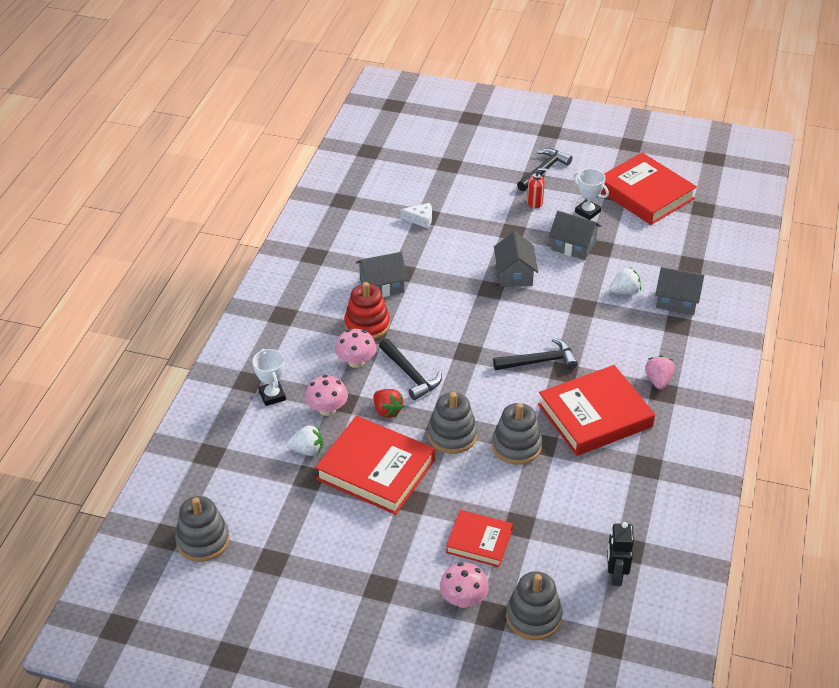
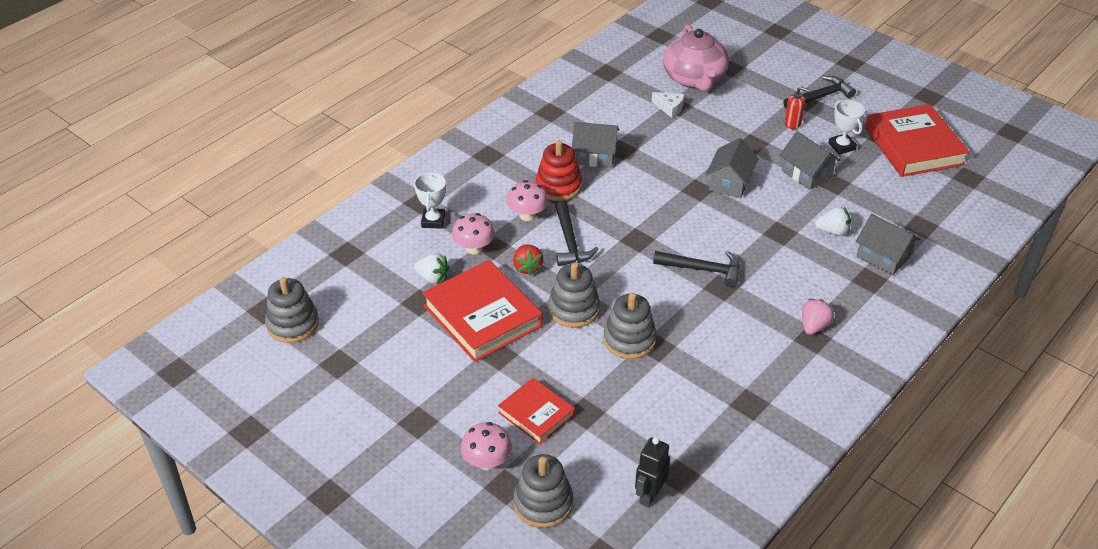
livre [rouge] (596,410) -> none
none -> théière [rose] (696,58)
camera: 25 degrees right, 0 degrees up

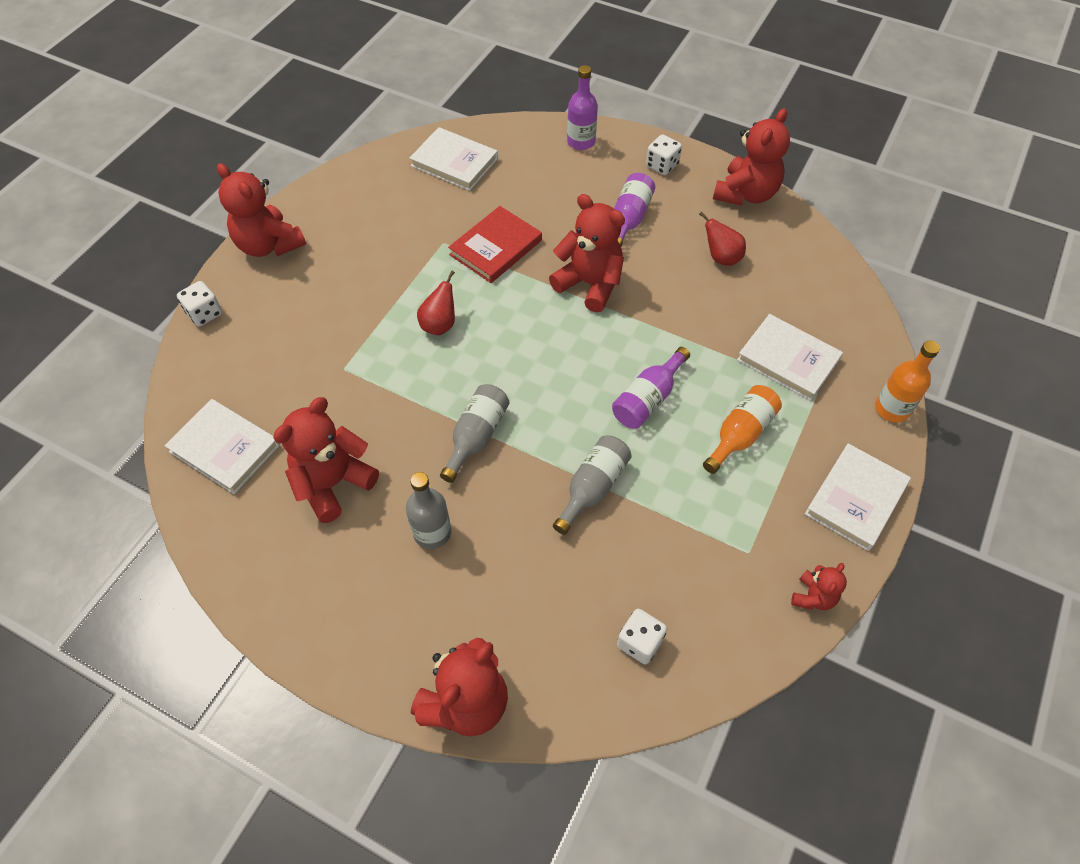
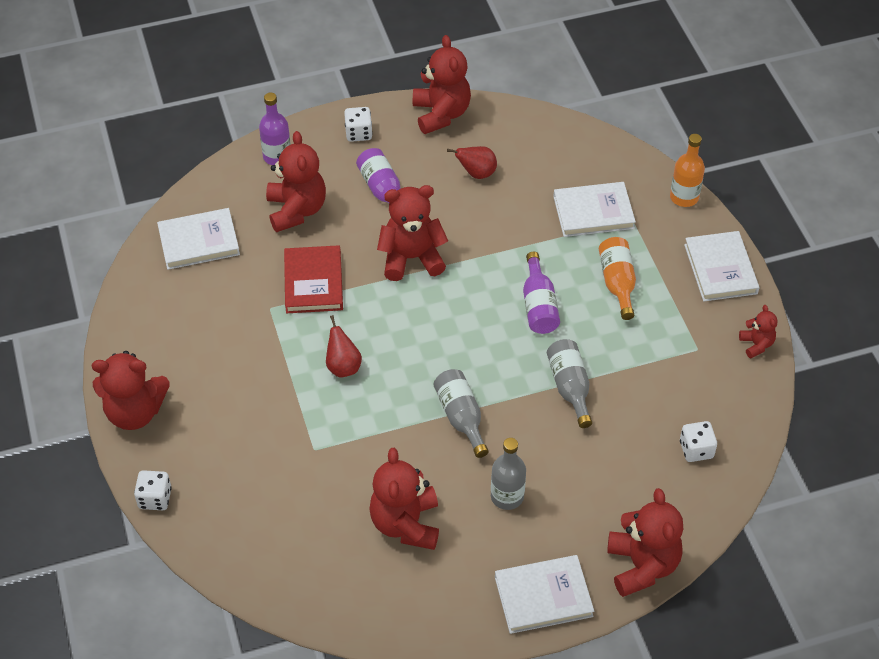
none -> ours en peluche [rouge] (296,181)
livre [blanc] (222,446) -> livre [blanc] (544,594), relocated
camera: 45 degrees left, 5 degrees down

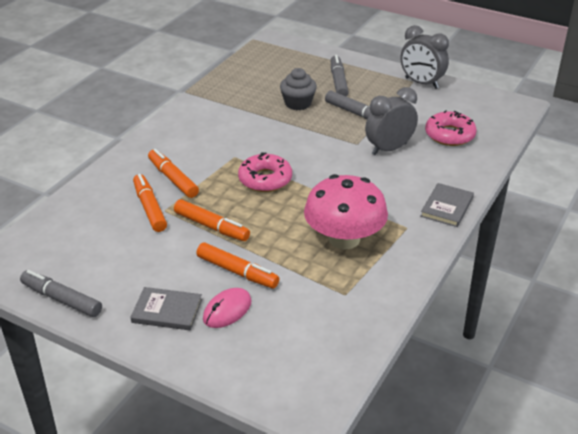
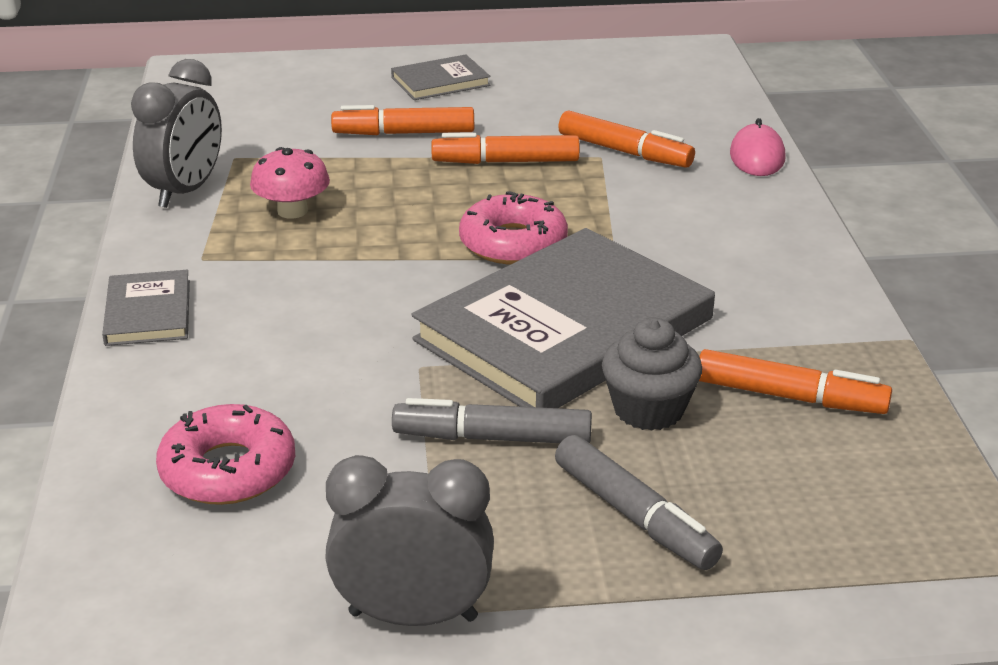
feutre [gris] (61,293) -> none
none -> livre [gris] (563,318)
feutre [orange] (173,173) -> feutre [orange] (795,381), relocated
souris [rose] (227,308) -> souris [rose] (757,147), relocated
réveil [gris] (391,121) -> réveil [gris] (176,133), relocated
champignon [rose] (346,211) -> champignon [rose] (290,183), x0.54
camera: 145 degrees right, 5 degrees down

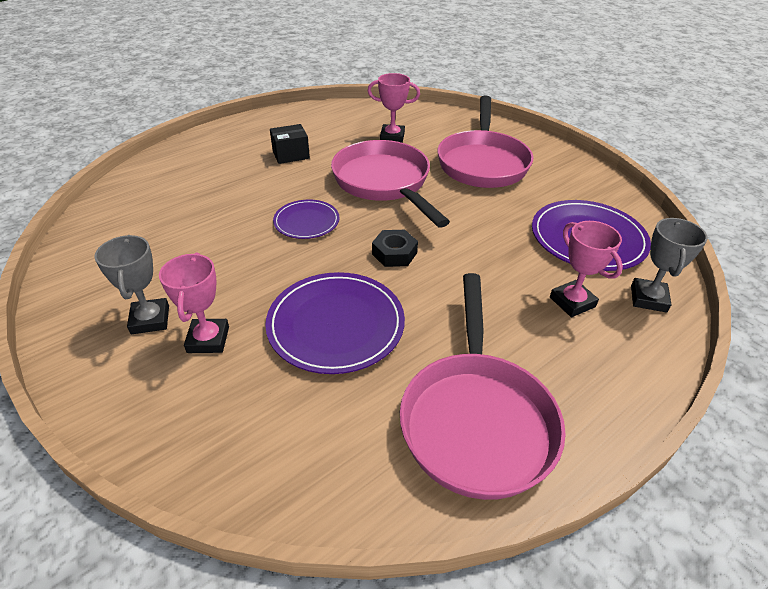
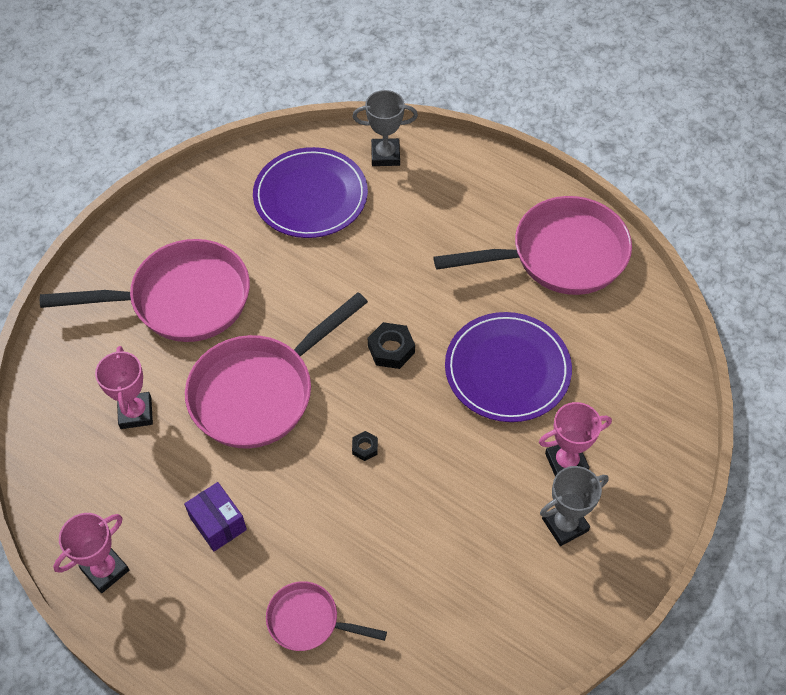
none -> poêle [rose] (326,616)
trophée [rose] (586,269) -> trophée [rose] (91,553), relocated
assiette [violet] (306,219) -> écrou [noir] (365,446)
boîte [noir] (290,144) -> boîte [violet] (215,516)
camera: 105 degrees left, 15 degrees up

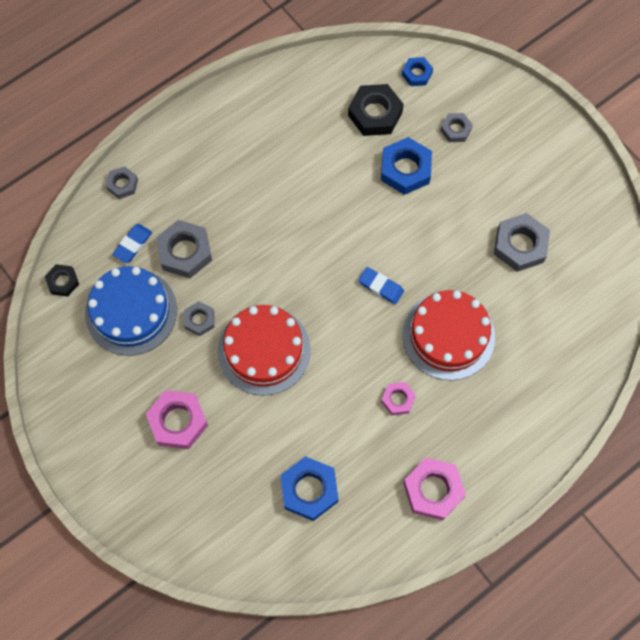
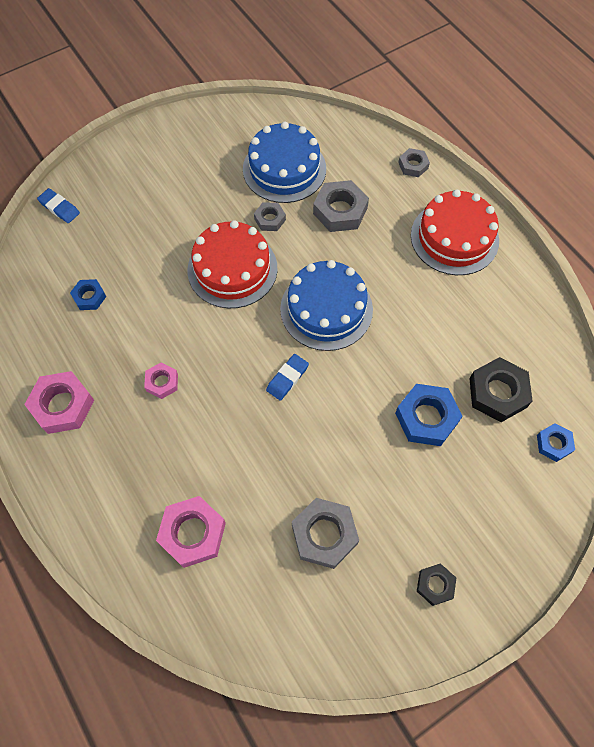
écrou [gris] (456,127) -> none
none -> gâteau [bleu] (326,305)
écrou [noir] (62,280) -> écrou [noir] (436,584), relocated
gomme [bleu] (132,243) -> gomme [bleu] (58,205), relocated
écrou [rose] (177,419) -> écrou [rose] (191,532), relocated
gâteau [rouge] (448,335) -> gâteau [rouge] (455,232), relocated
écrou [bleu] (309,488) -> écrou [bleu] (88,294), x0.57
camera: 95 degrees right, 5 degrees down

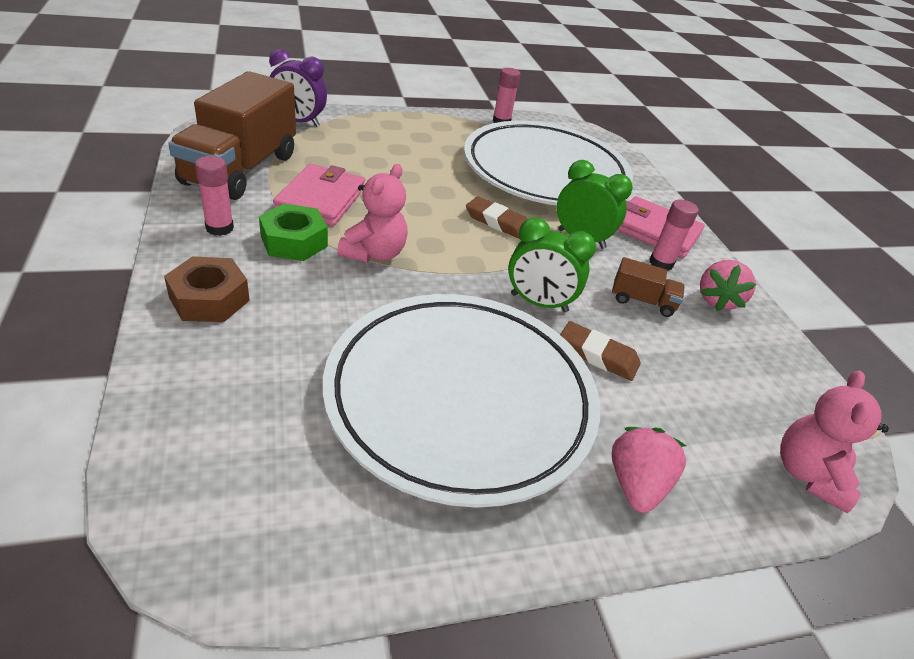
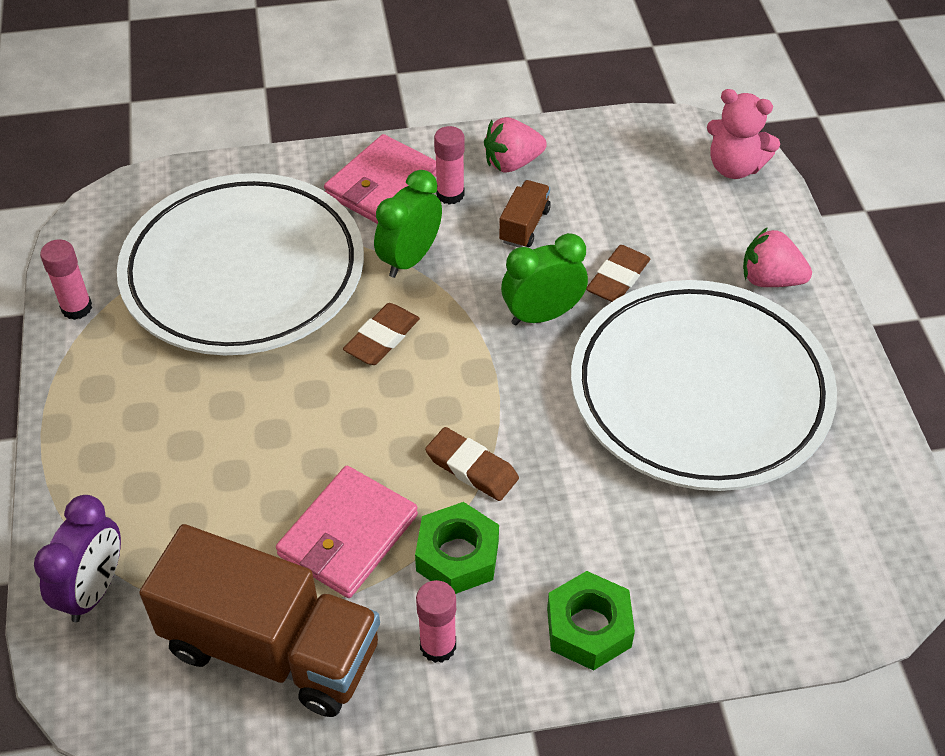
ours en peluche [rose] (372,213) -> gomme [marron] (472,464)
écrou [marron] (207,289) -> écrou [vert] (591,621)
portefeuille [rose] (319,195) -> portefeuille [rose] (347,532), 75 degrees counterclockwise
réveil [vert] (552,264) -> réveil [vert] (544,279), 135 degrees counterclockwise
fraise [rose] (728,285) -> fraise [rose] (515,144), 135 degrees clockwise
camera: 80 degrees left, 10 degrees up

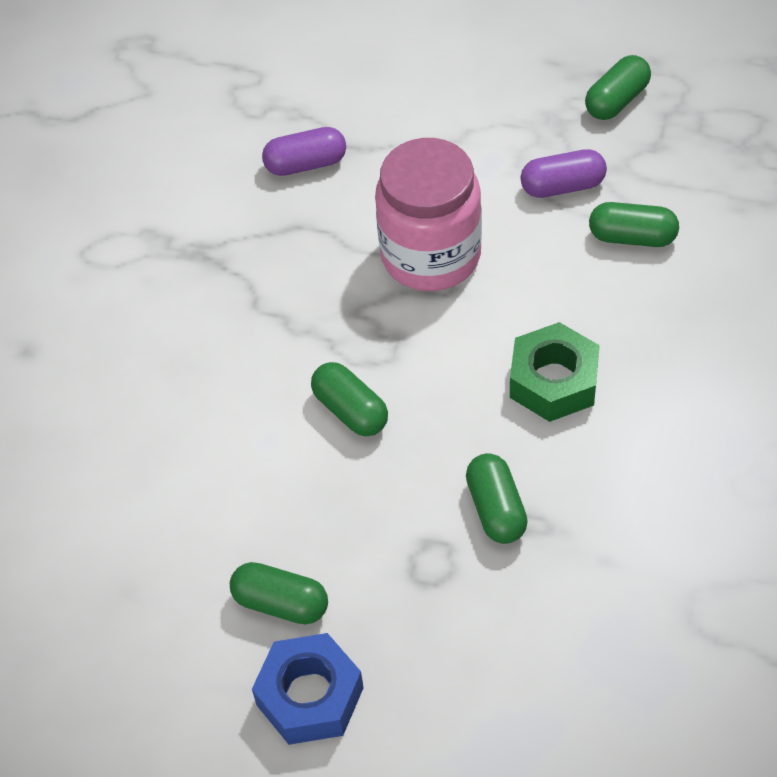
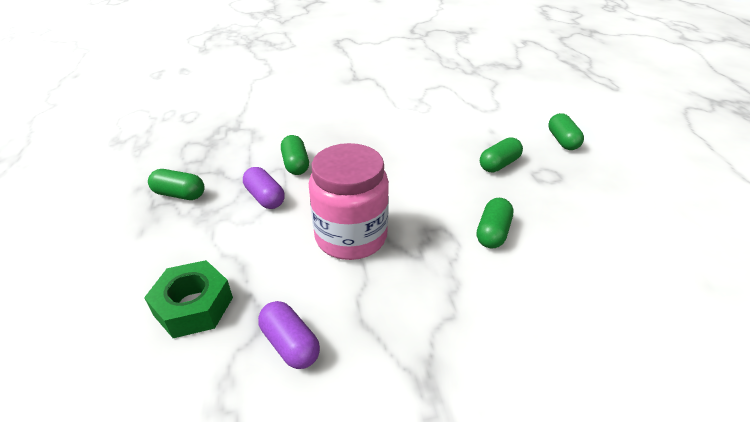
écrou [bleu] (308,689) -> none
gélule [vert] (279,593) -> gélule [vert] (566,131), relocated
écrou [vert] (555,372) -> écrou [vert] (188,299), relocated
camera: 120 degrees left, 15 degrees down

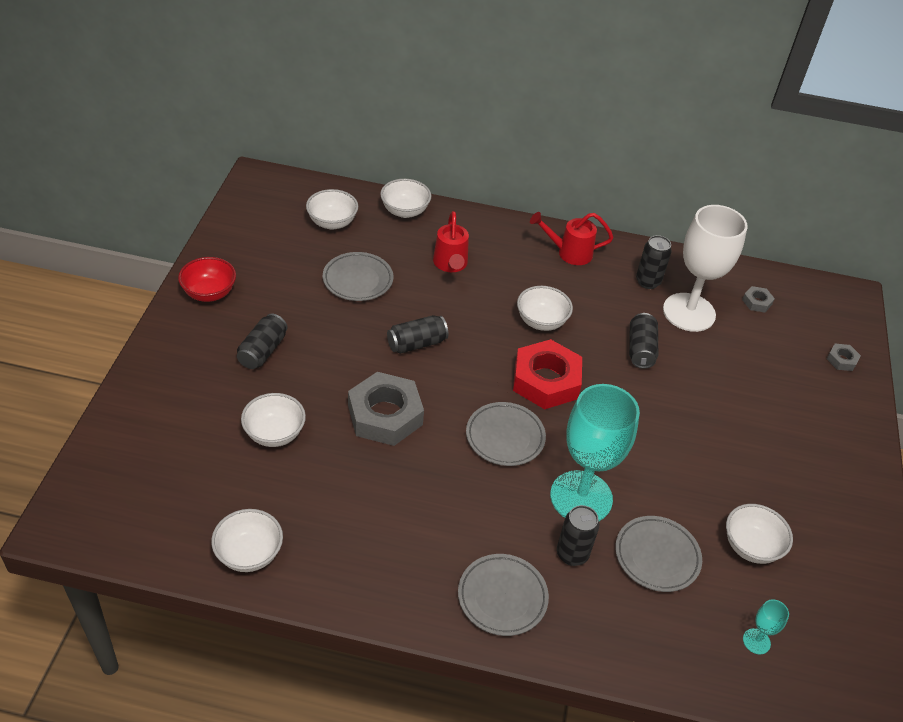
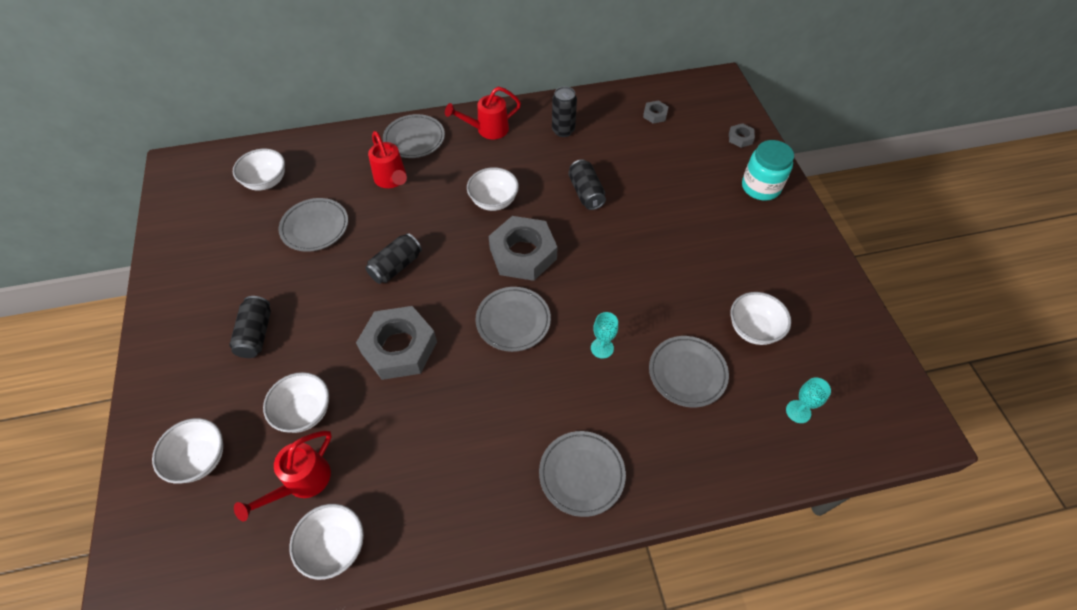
bol [rouge] (207,279) -> none
canette [noir] (578,535) -> none
verre à pied [blanc] (705,268) -> none
none -> arrosoir [rouge] (283,476)
none -> assiette [gris] (414,136)
none -> bocal [turquoise] (768,170)
bol [blanc] (405,198) -> bol [blanc] (187,451), relocated
écrou [rouge] (547,374) -> écrou [gris] (523,248)
verre à pied [turquoise] (595,452) -> verre à pied [turquoise] (604,335), x0.40
camera: 20 degrees left, 10 degrees up

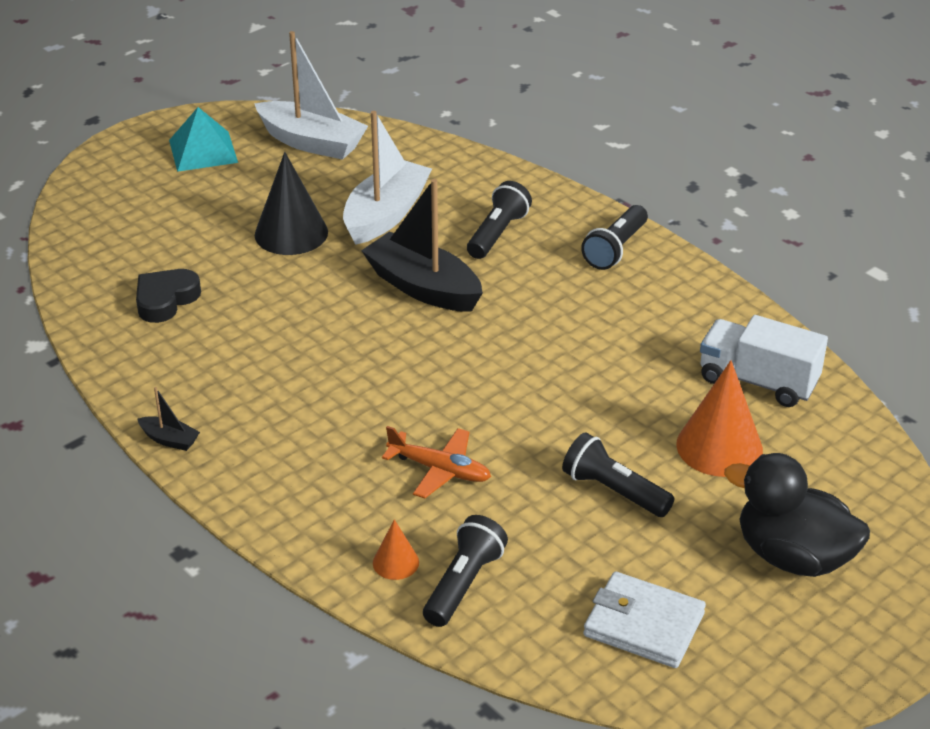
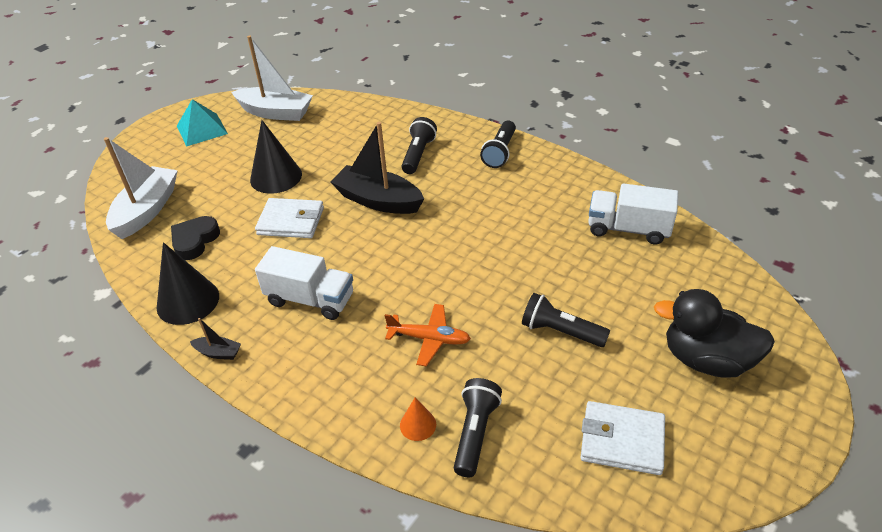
cône [orange] (719,418) -> none
none -> cône [noir] (188,283)
none -> portefeuille [blanc] (289,218)
none -> camion [blanc] (304,283)
bateau [blanc] (387,178) -> bateau [blanc] (141,188), relocated
camera: 10 degrees left, 5 degrees up

